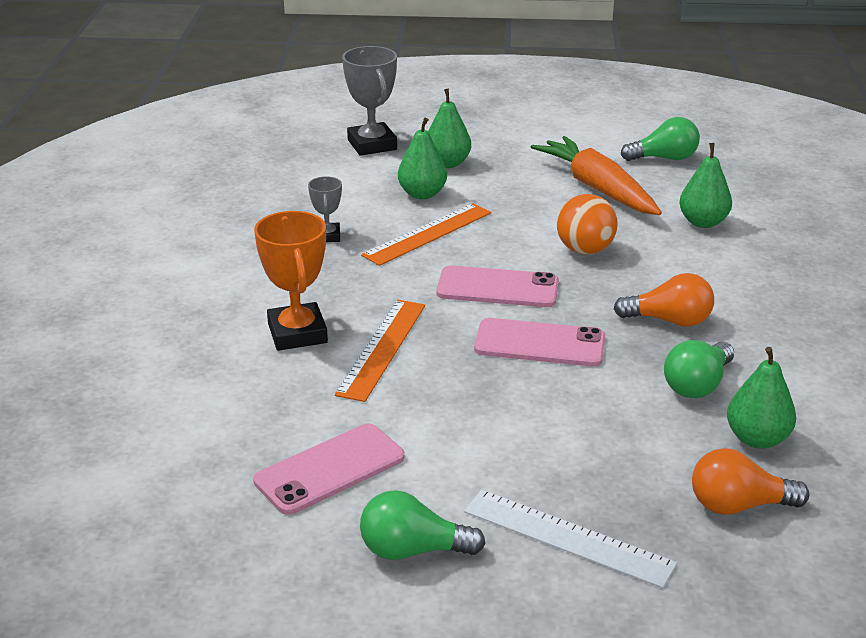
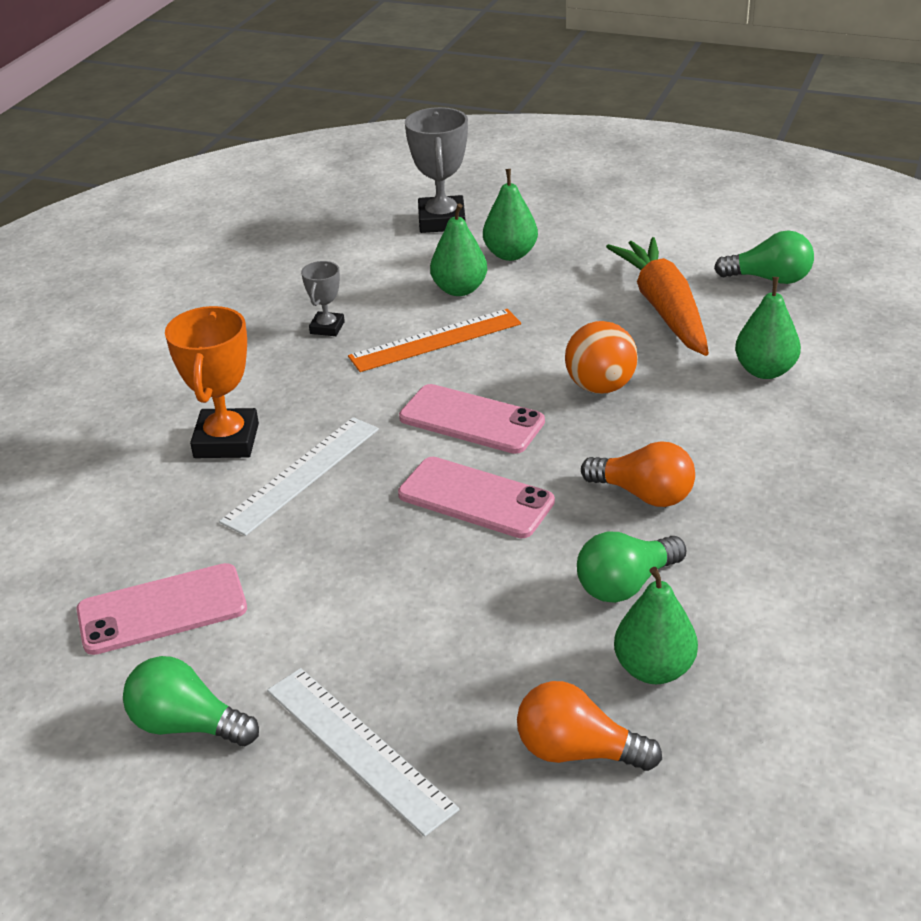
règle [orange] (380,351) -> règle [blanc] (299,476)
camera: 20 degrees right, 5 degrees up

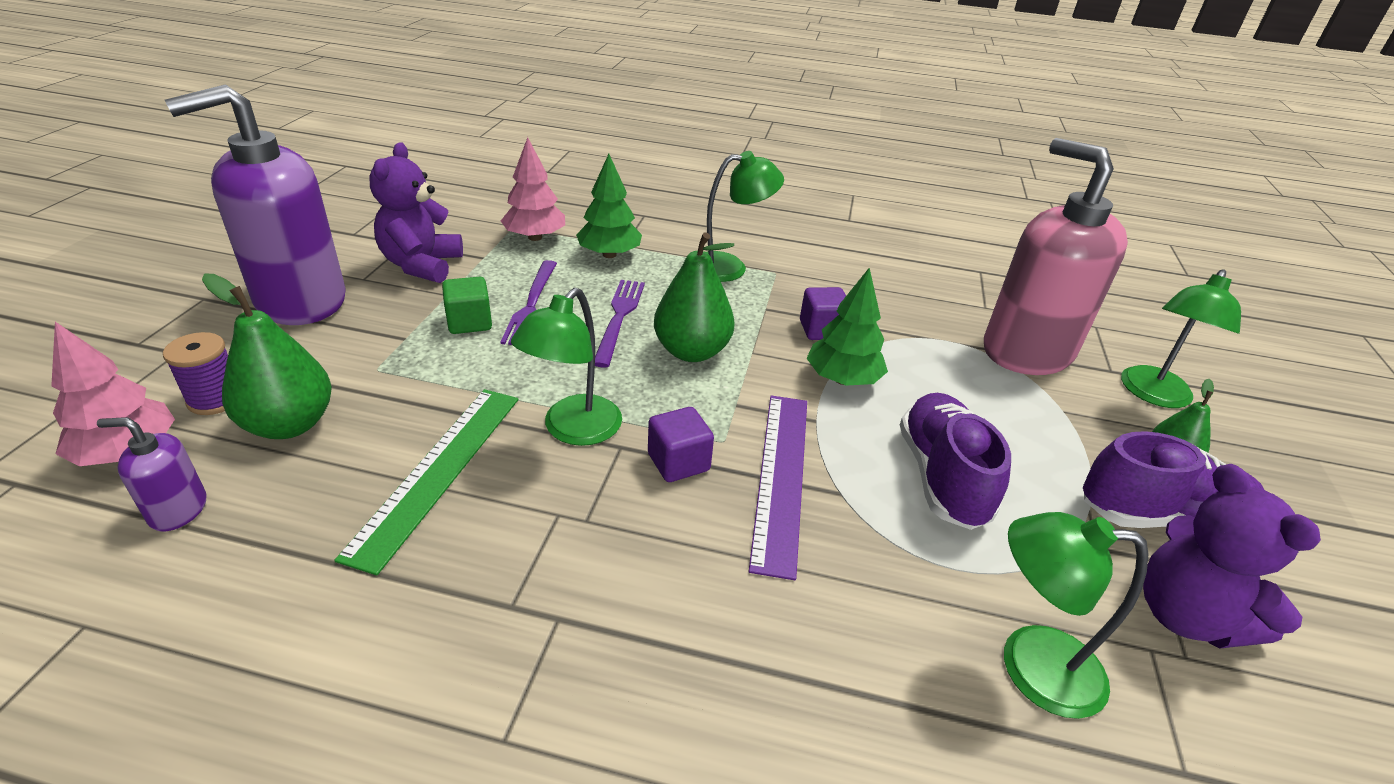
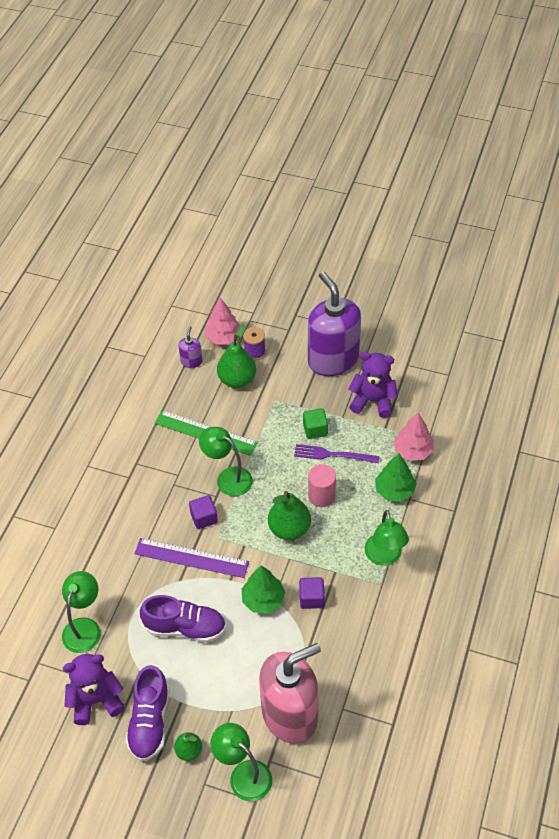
fourchette [violet] (620,324) -> cylindre [rose] (322,485)
camera: 100 degrees right, 15 degrees up

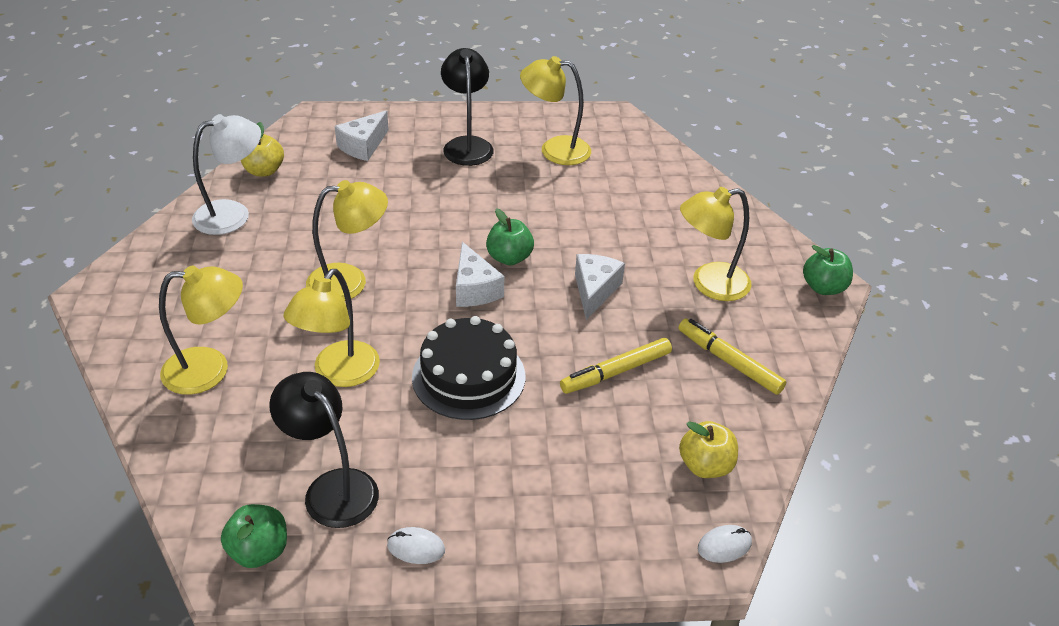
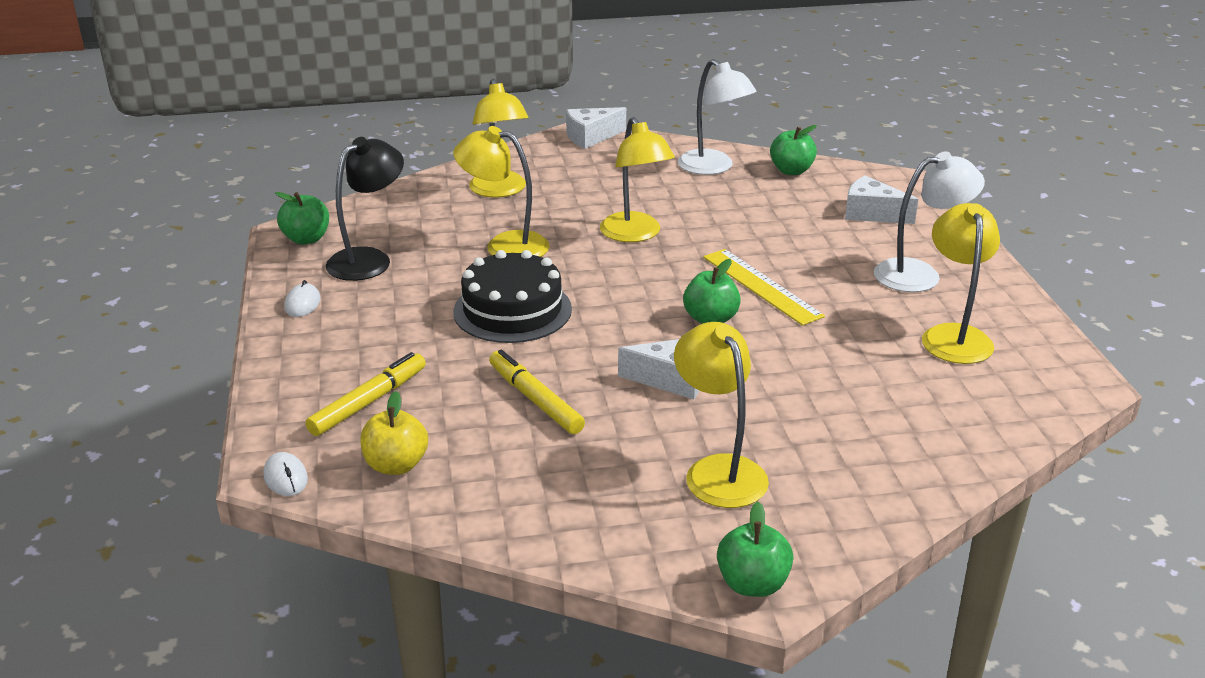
none -> règle [jaune] (764,287)
fromage [blanc] (480,274) -> fromage [blanc] (596,128), relocated
feutre [jaune] (732,357) -> feutre [jaune] (366,394), relocated
pomme [jaune] (262,149) -> pomme [vert] (793,150)
lampe [noir] (467,107) -> lampe [blanc] (929,221)
camera: 85 degrees right, 10 degrees down

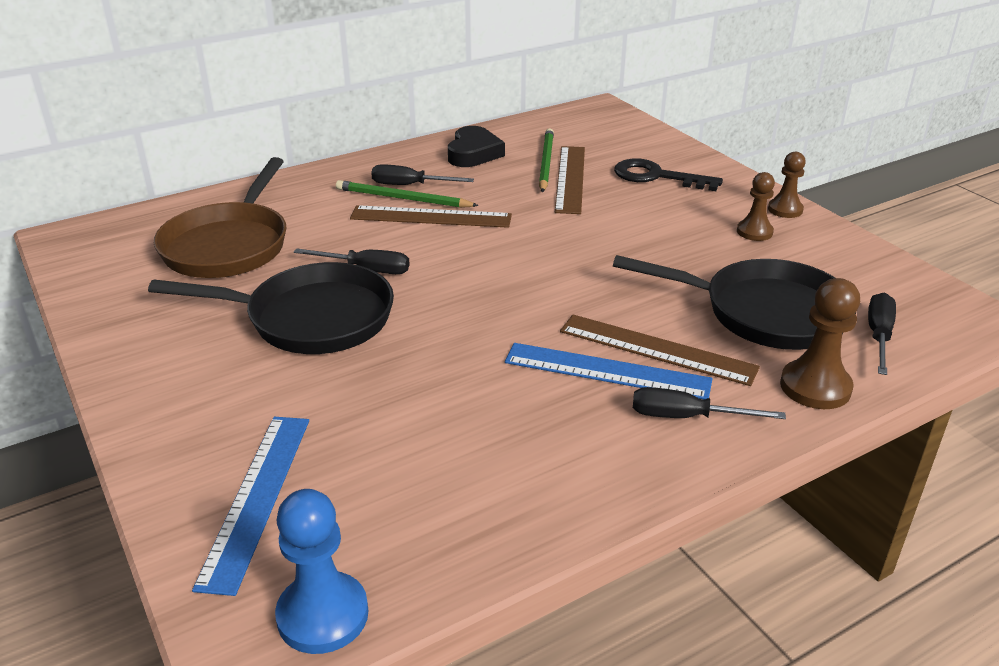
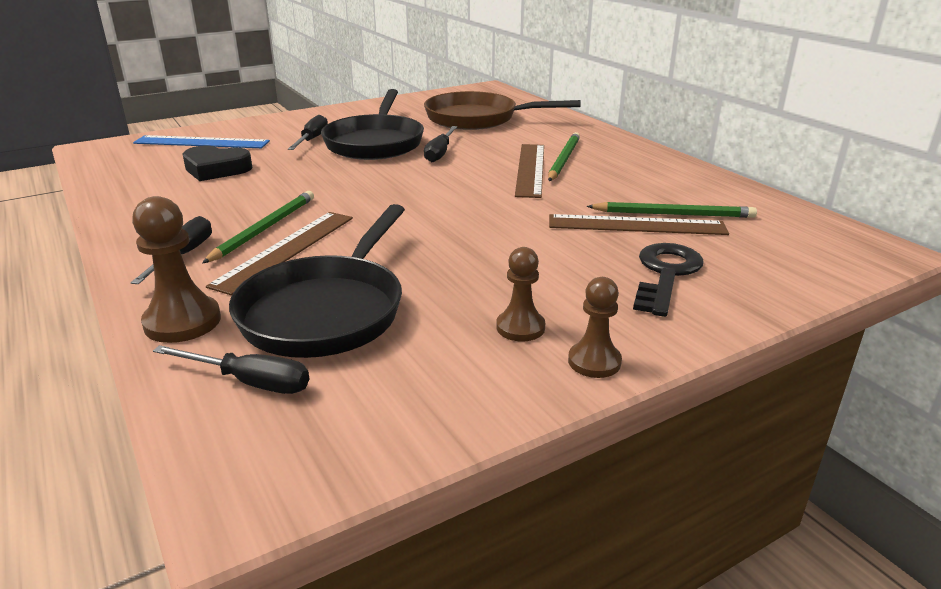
pion [bleu] (321,571) -> none
tournevis [noir] (422,174) -> tournevis [noir] (308,132), relocated
cœur [noir] (476,146) -> cœur [noir] (218,163), relocated
règle [bleu] (609,371) -> crayon [vert] (258,227)
camera: 90 degrees right, 5 degrees down

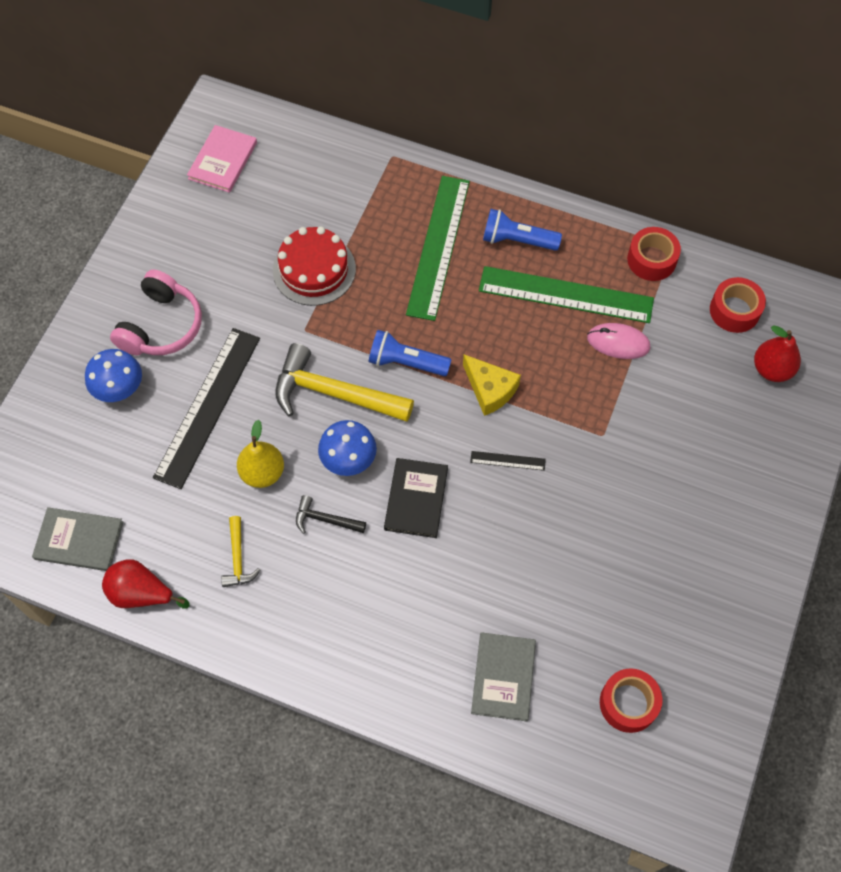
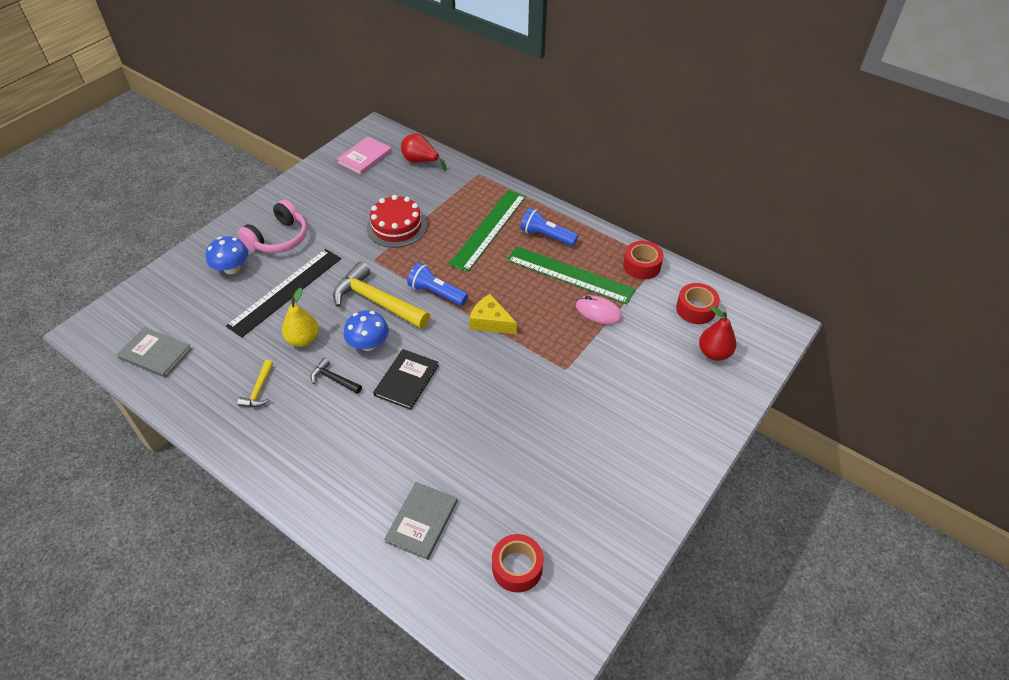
règle [noir] (508,461) -> none
poire [rouge] (146,584) -> poire [rouge] (424,152), relocated
fromage [jaune] (492,385) -> fromage [jaune] (493,314), 150 degrees clockwise
camera: 15 degrees right, 15 degrees down

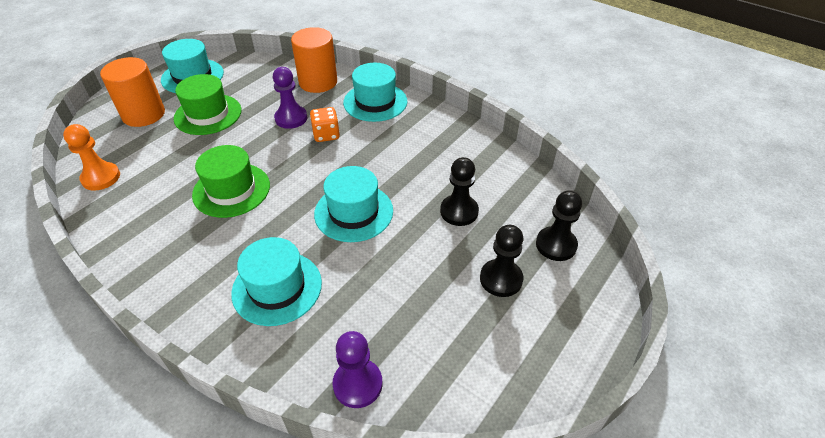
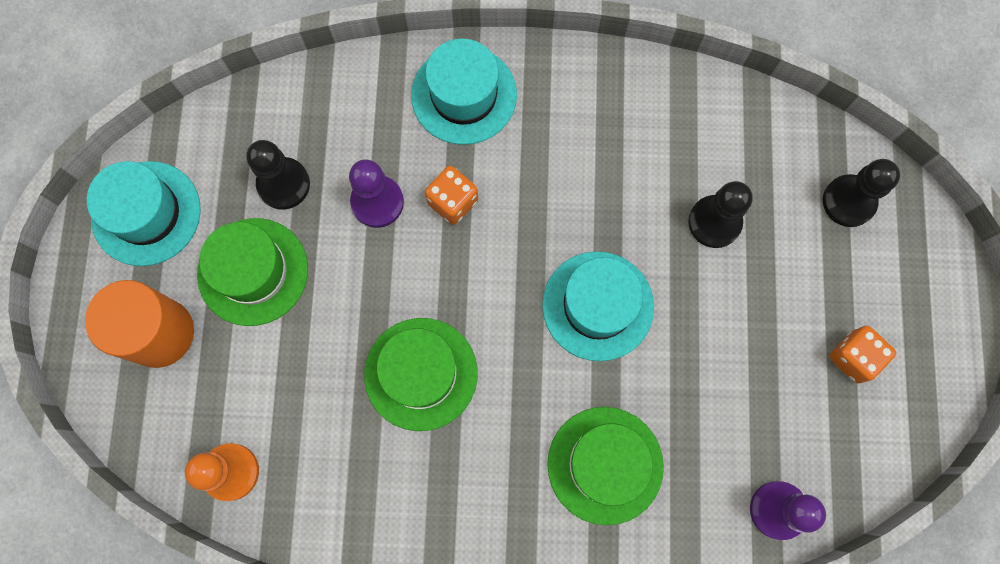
cylindre [orange] (314,60) -> none
none -> dé [orange] (862,354)
pion [noir] (501,261) -> pion [noir] (278,174), relocated
chapeau [turquoise] (276,281) -> chapeau [vert] (605,466)
camera: 35 degrees left, 30 degrees up

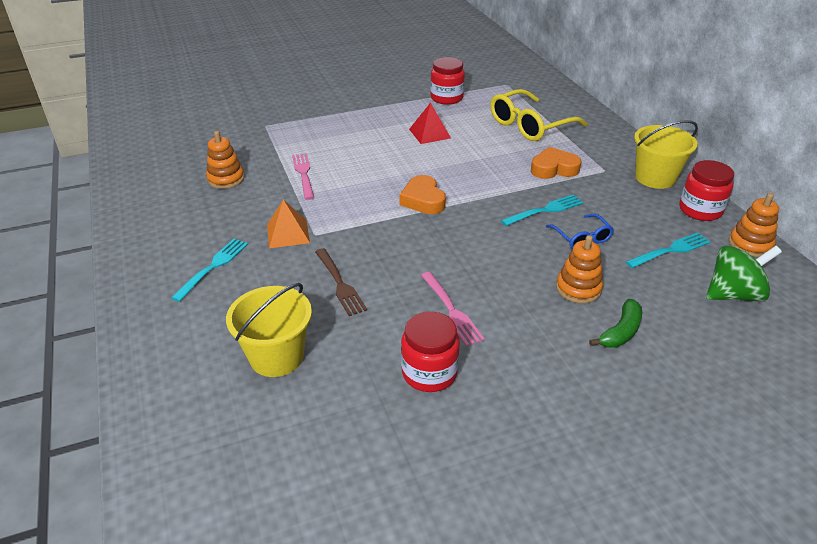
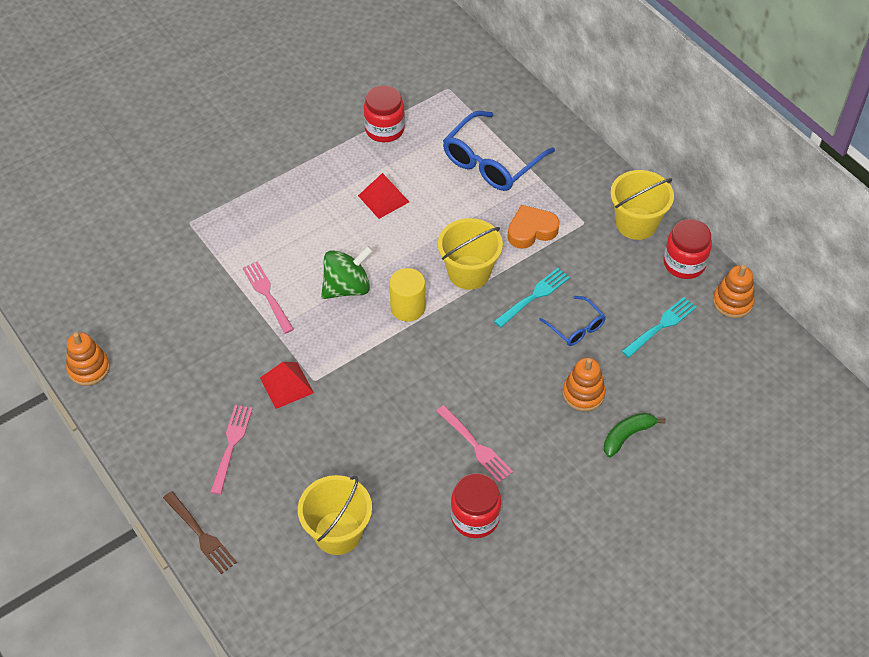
none -> seau [jaune] (470,254)
jouet à empiler [orange] (225,160) -> jouet à empiler [orange] (88,359), relocated
fourchette [marron] (341,282) -> fourchette [marron] (200,532), relocated
toupie [vert] (744,273) -> toupie [vert] (347,272), relocated
cœur [orange] (423,194) -> cylindre [jaune] (407,295)
fourchette [turquoise] (209,270) -> fourchette [rose] (231,450)
pyramide [orange] (288,223) -> pyramide [rouge] (287,385)
lunettes [jaune] (539,115) -> lunettes [bleu] (499,151)
banane [vert] (615,323) -> banane [vert] (635,435), 150 degrees counterclockwise
camera: 15 degrees left, 15 degrees up

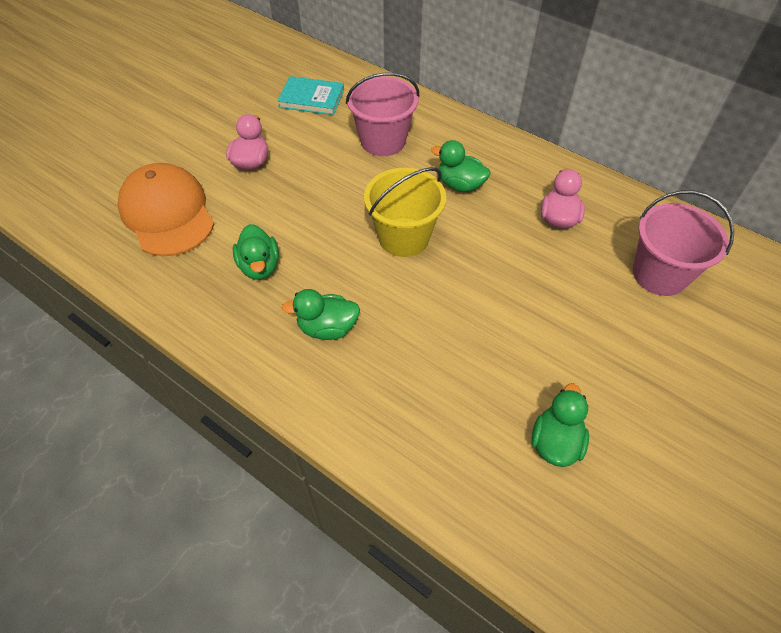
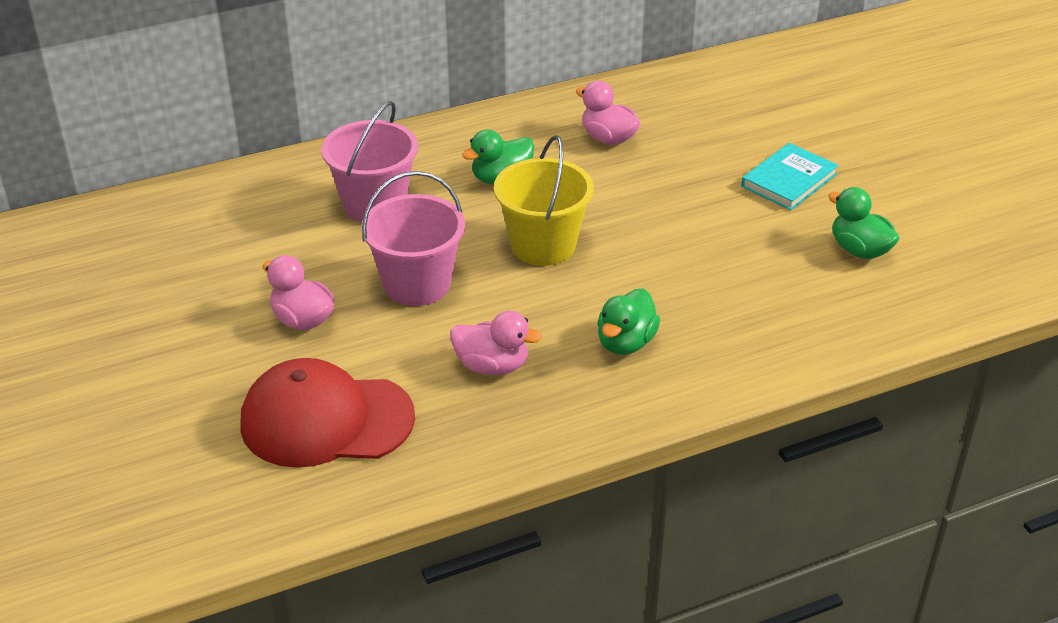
livre [turquoise] (311,95) -> livre [turquoise] (790,176), relocated
seau [rose] (684,243) -> seau [rose] (413,238), relocated
casquette [orange] (166,209) -> casquette [rouge] (327,413)
canard [vert] (256,252) -> canard [rose] (496,343)
camera: 60 degrees left, 15 degrees down

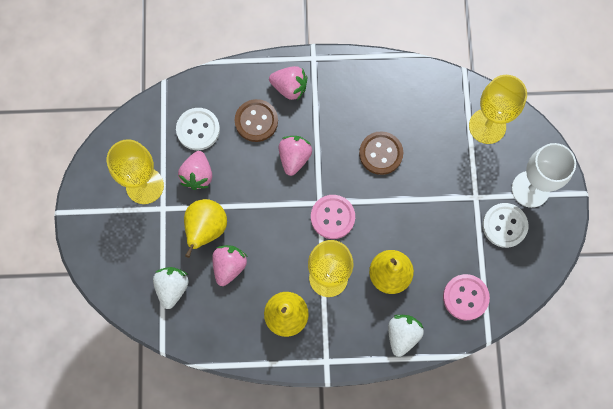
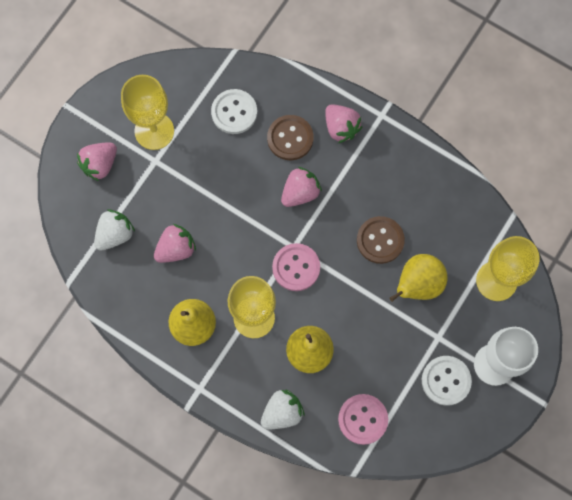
fraise [rose] (195,170) -> fraise [rose] (97,161), relocated
poire [jaune] (205,228) -> poire [jaune] (418,278), relocated
camera: 35 degrees right, 0 degrees up

